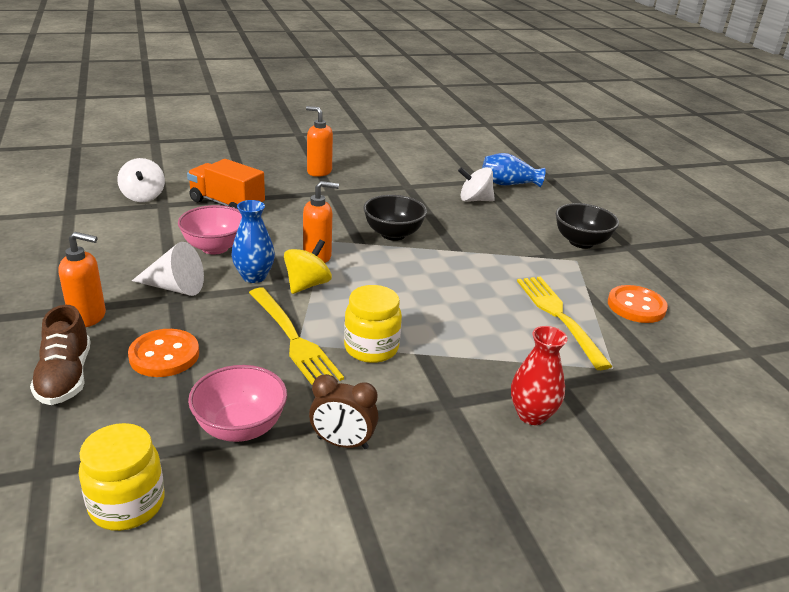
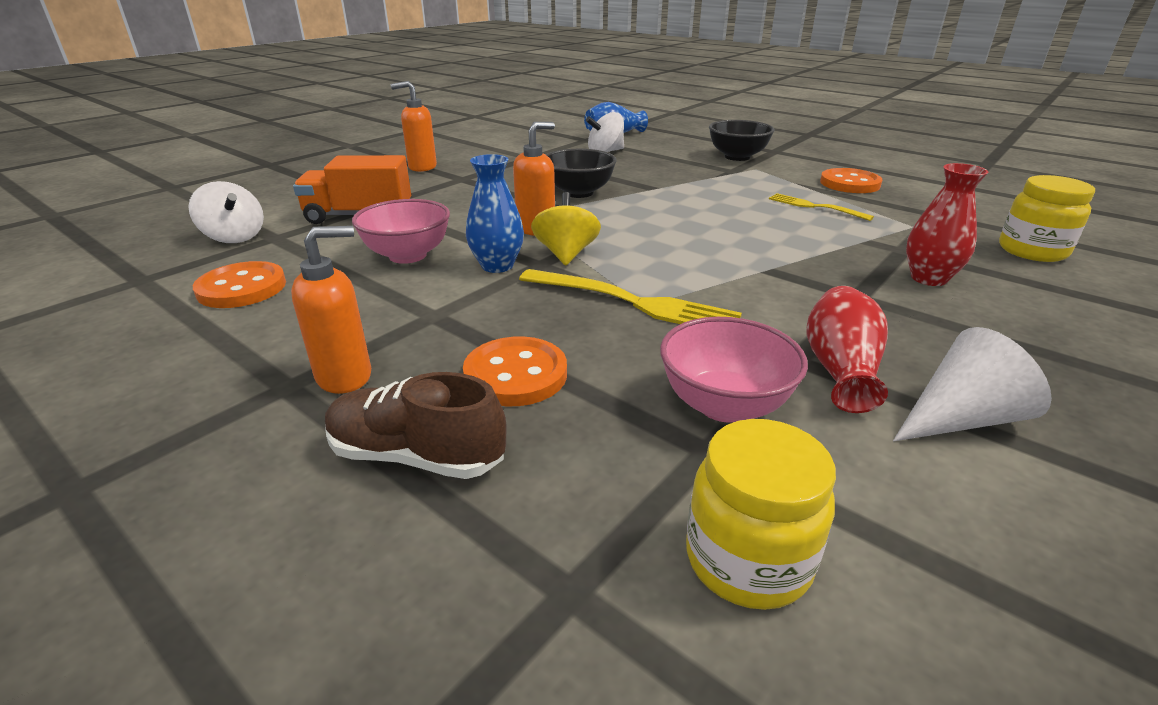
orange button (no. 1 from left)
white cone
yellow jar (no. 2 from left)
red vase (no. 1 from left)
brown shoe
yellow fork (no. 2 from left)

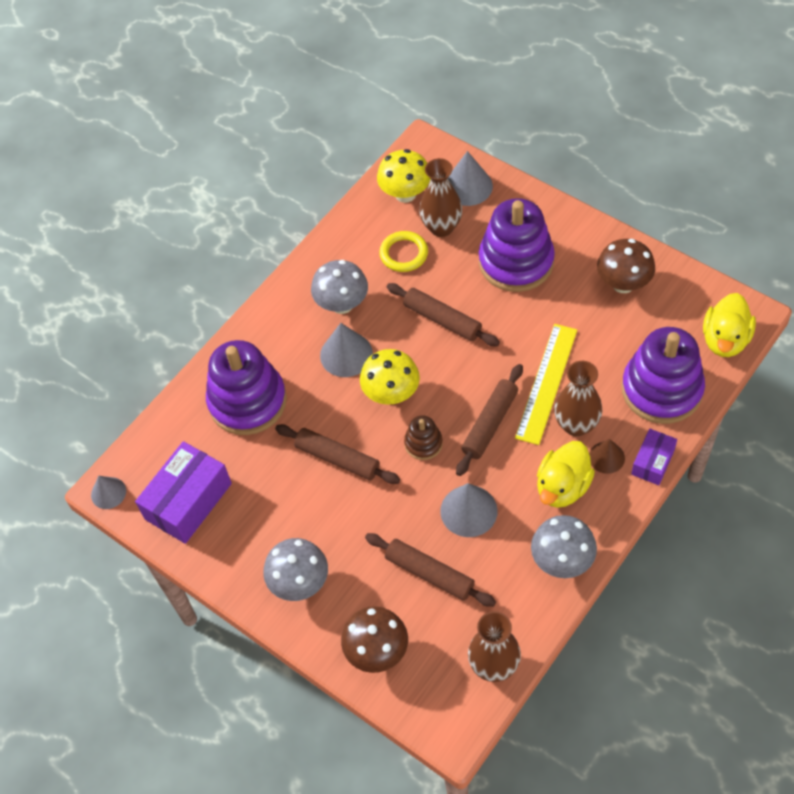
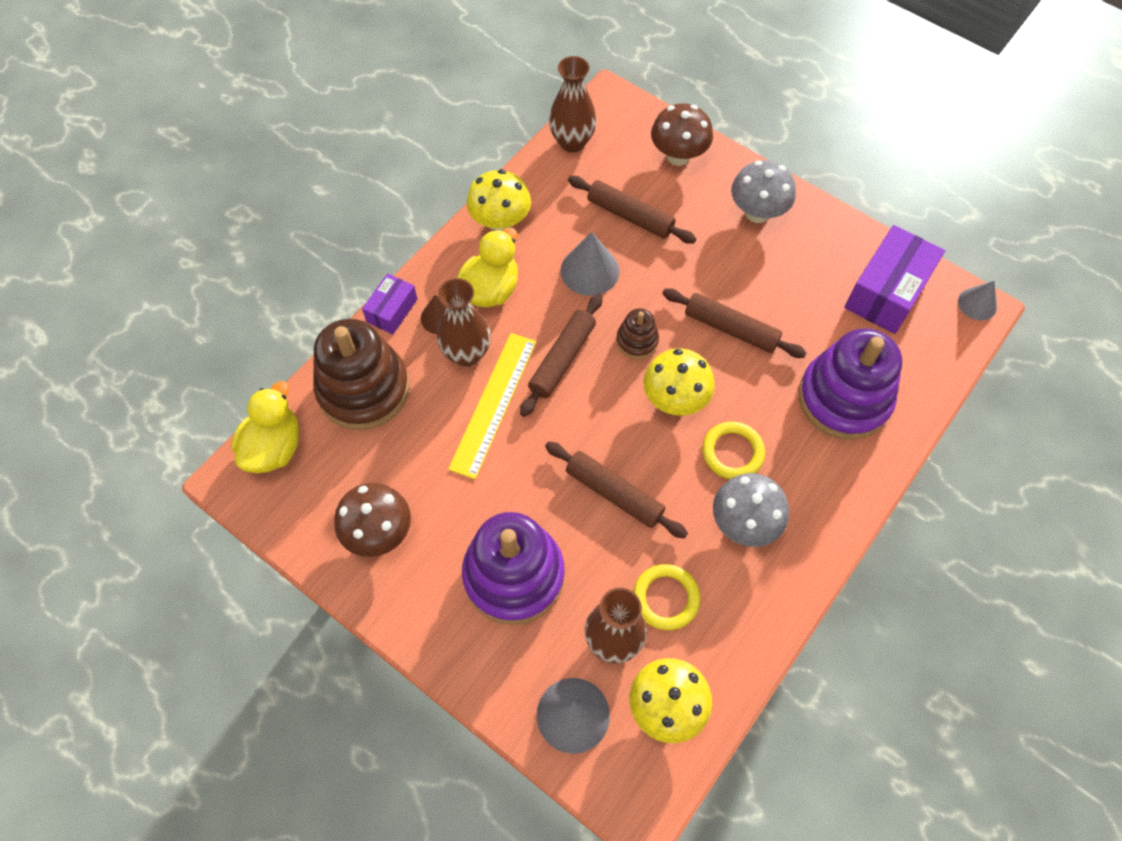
yellow ring (no. 2 from left)
yellow mushroom (no. 1 from left)
brown stacking toy (no. 1 from left)

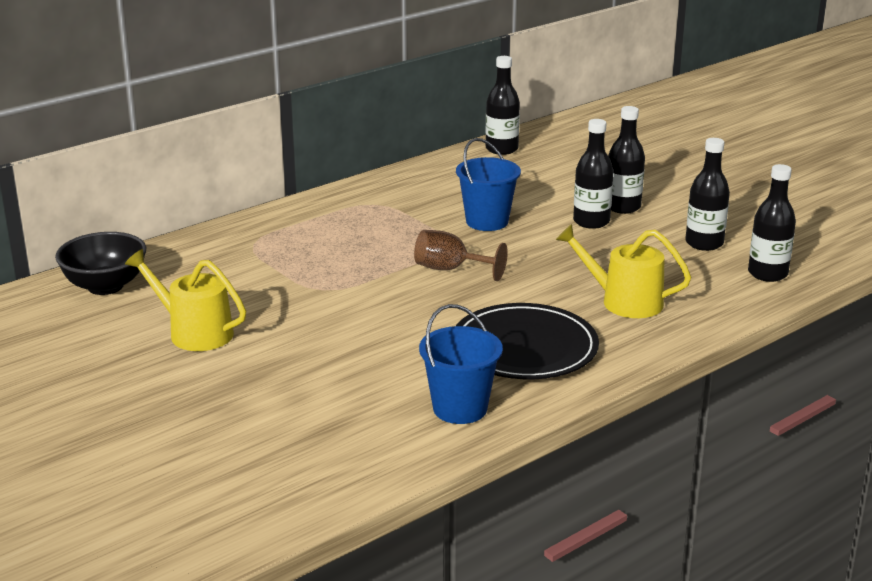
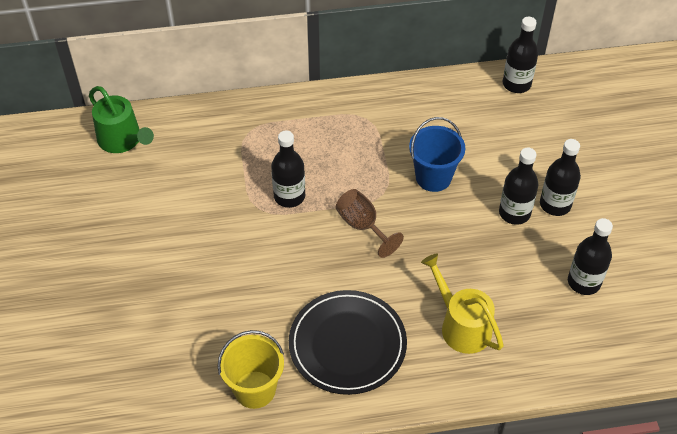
yellow watering can (no. 1 from left in the first image)
black bottle (no. 1 from left)
green watering can
yellow bucket

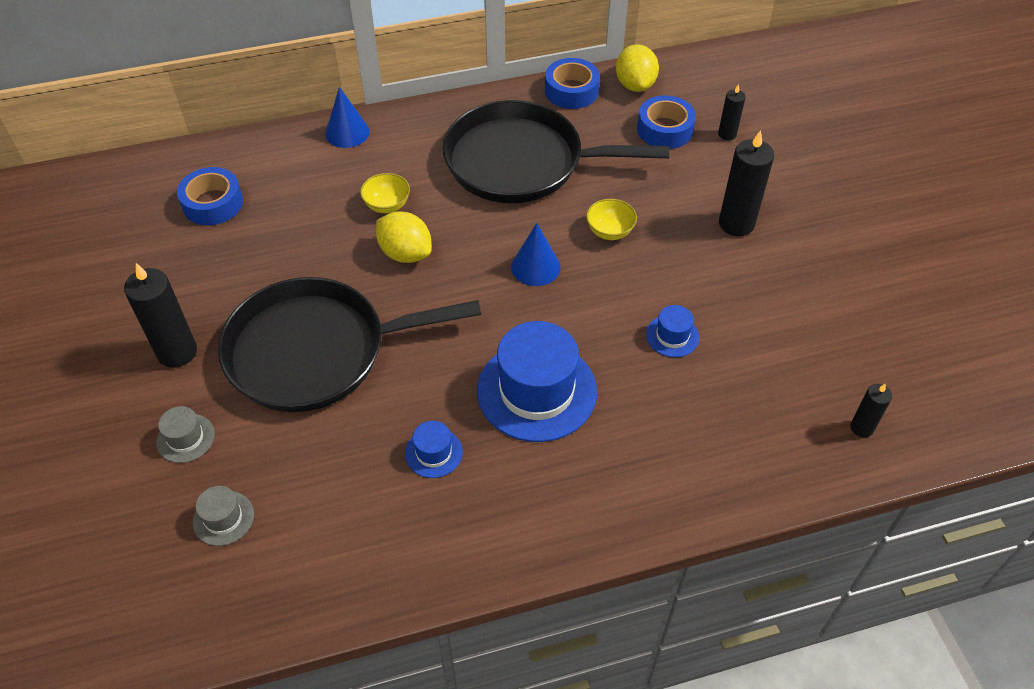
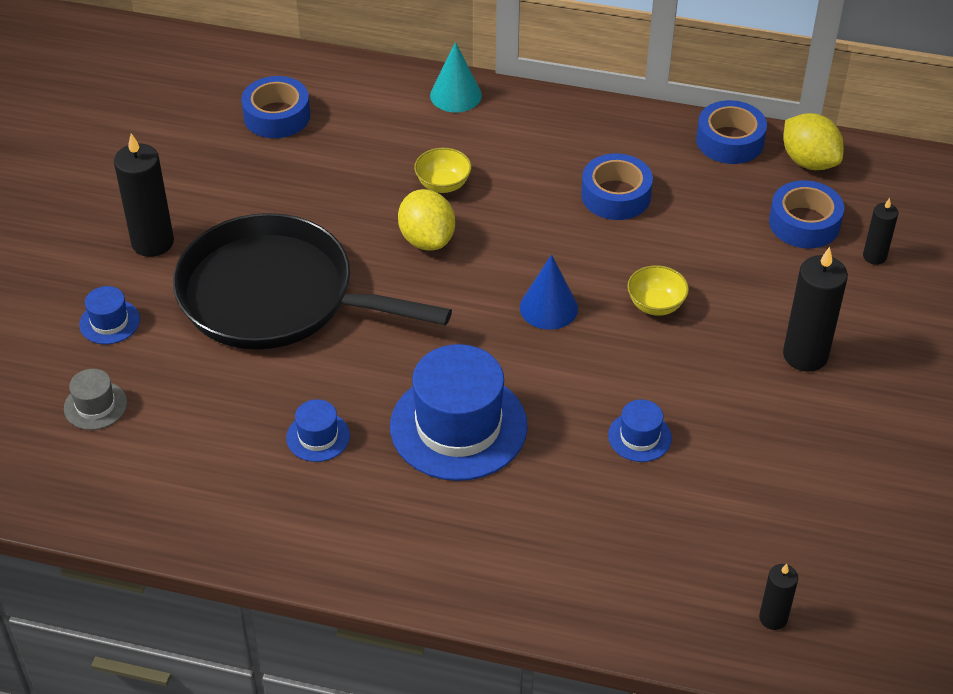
blue tape (no. 2 from left)
blue hat (no. 1 from left)
turquoise cone
yellow lemon (no. 2 from left)

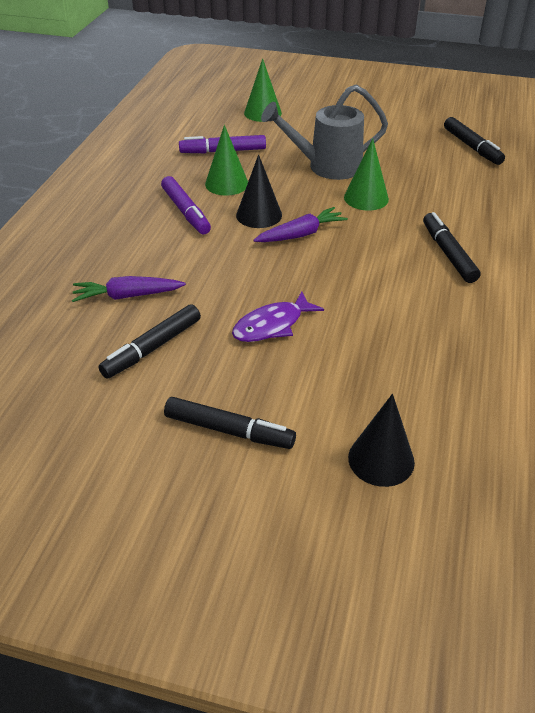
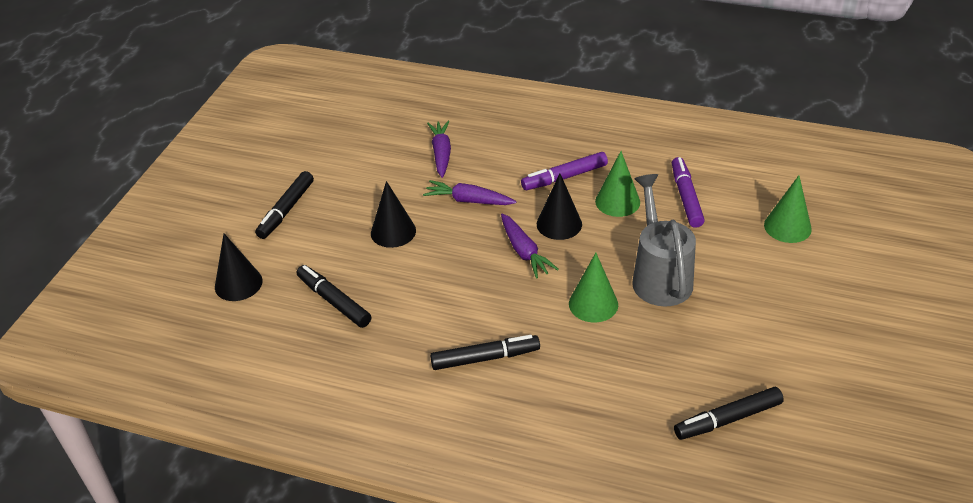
purple carrot (no. 2 from left)
black marker (no. 2 from left)
black cone (no. 2 from left)

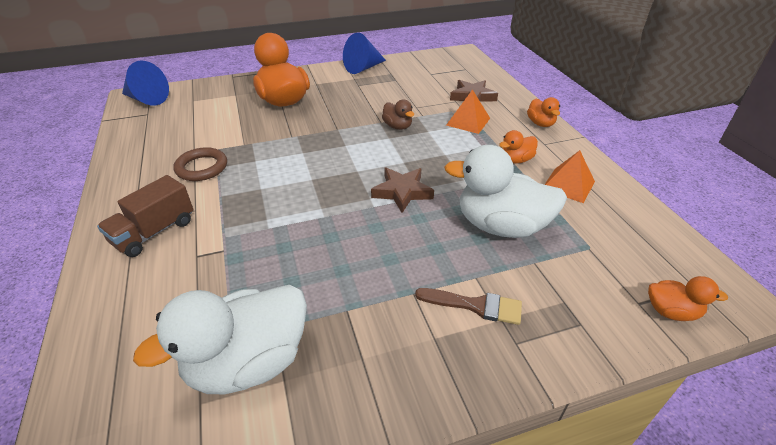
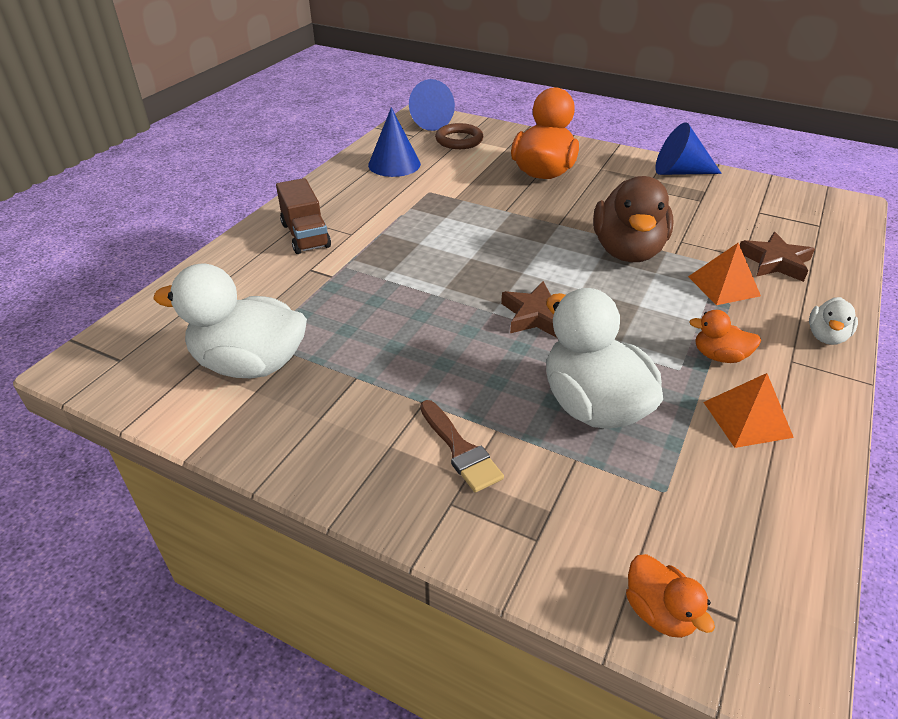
blue cone (no. 1 from left)
brown ring
white duck (no. 3 from left)
brown truck
brown duck

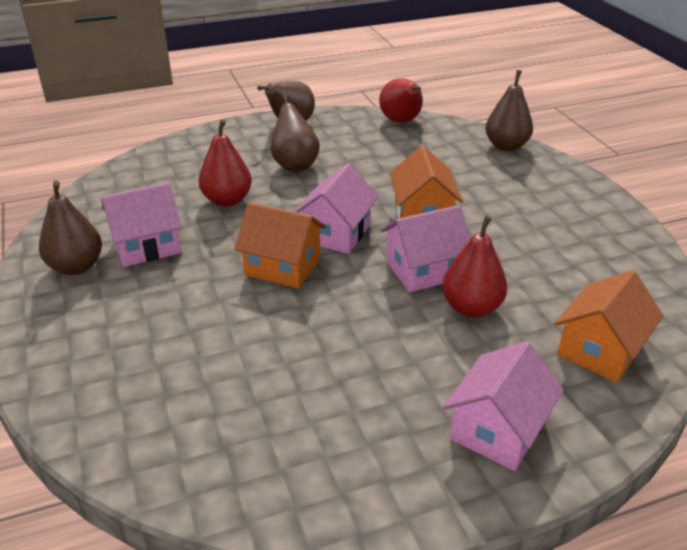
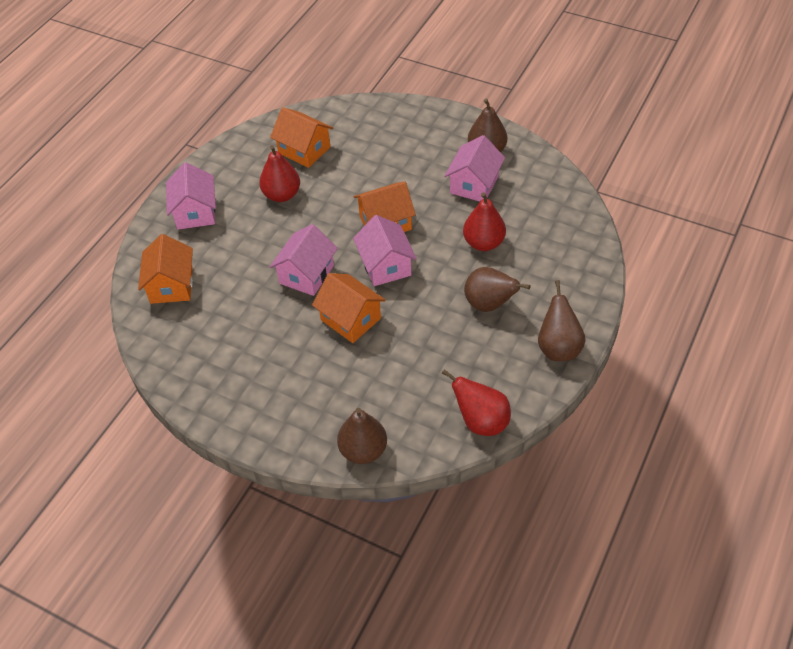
orange house (no. 2 from left)
red pear (no. 1 from left)

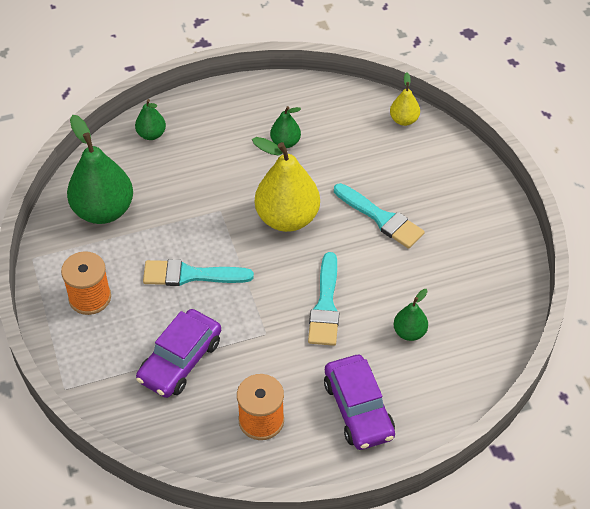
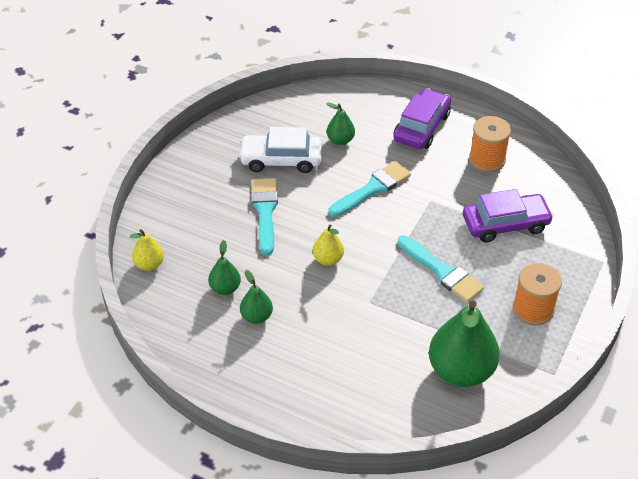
white car
green pear (no. 1 from left)
yellow pear (no. 2 from left)

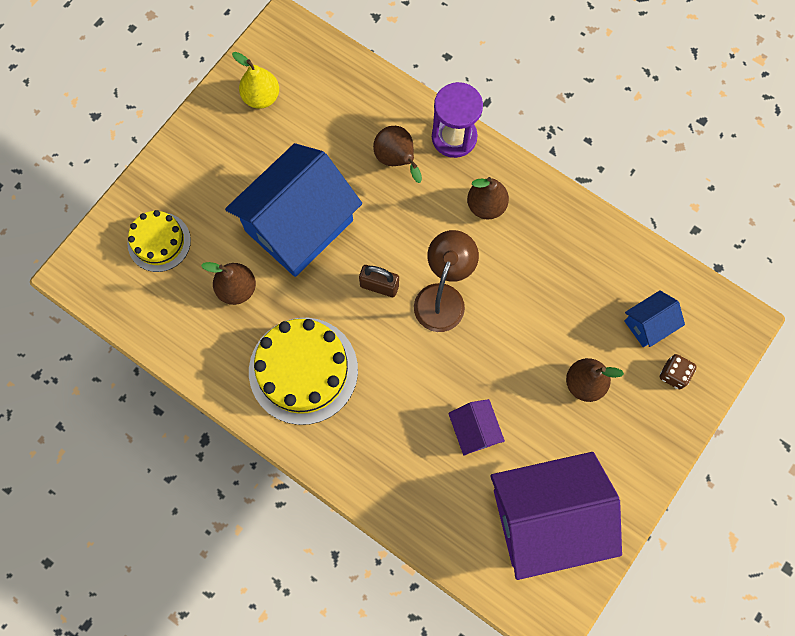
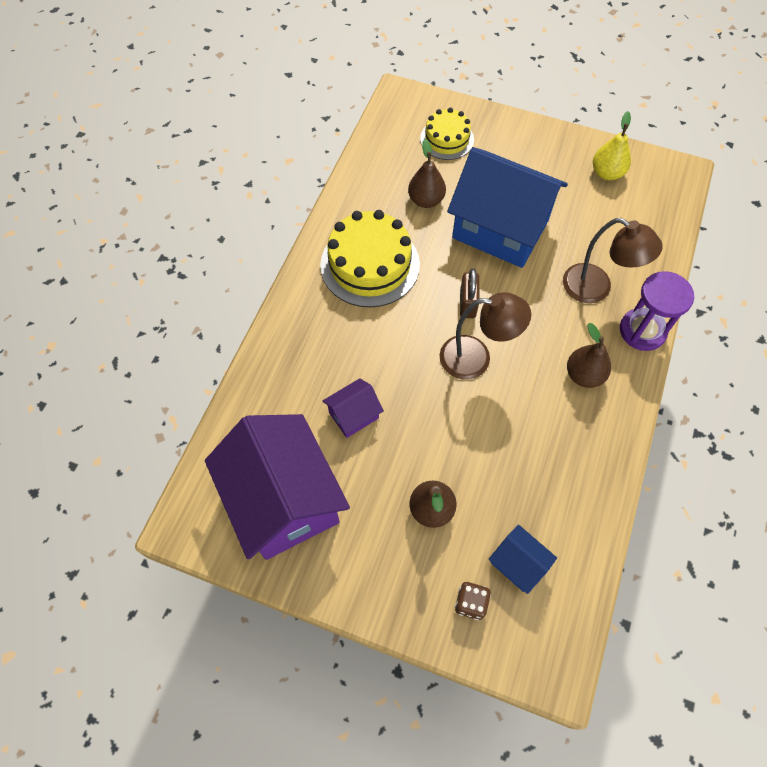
brown lamp (no. 2 from left)

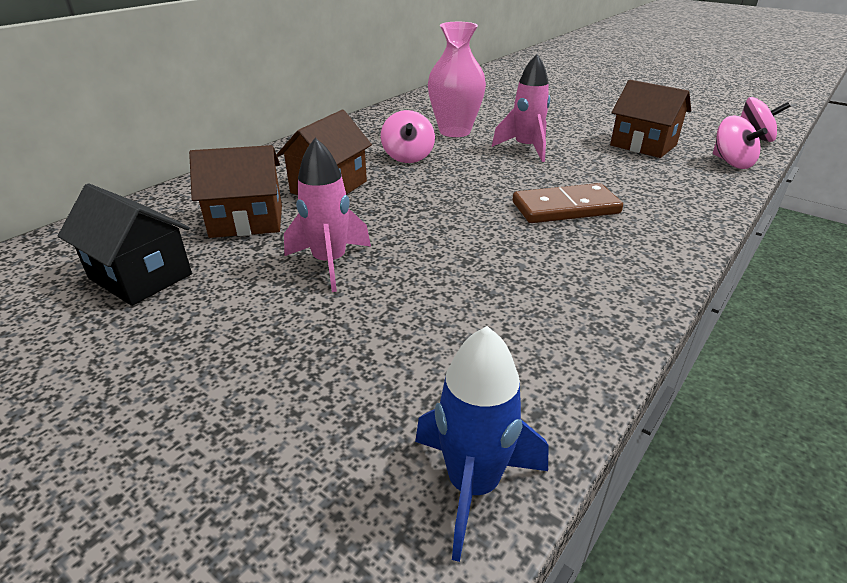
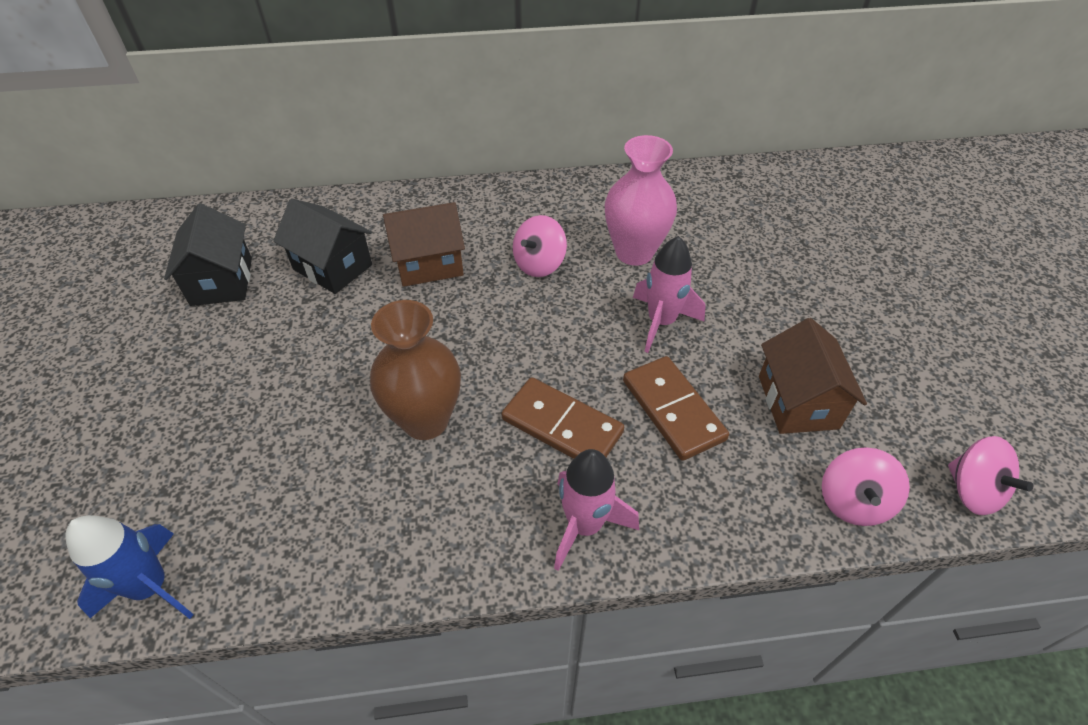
brown vase
brown domino (no. 2 from left)
pink rocket (no. 1 from left)
black house (no. 2 from left)

